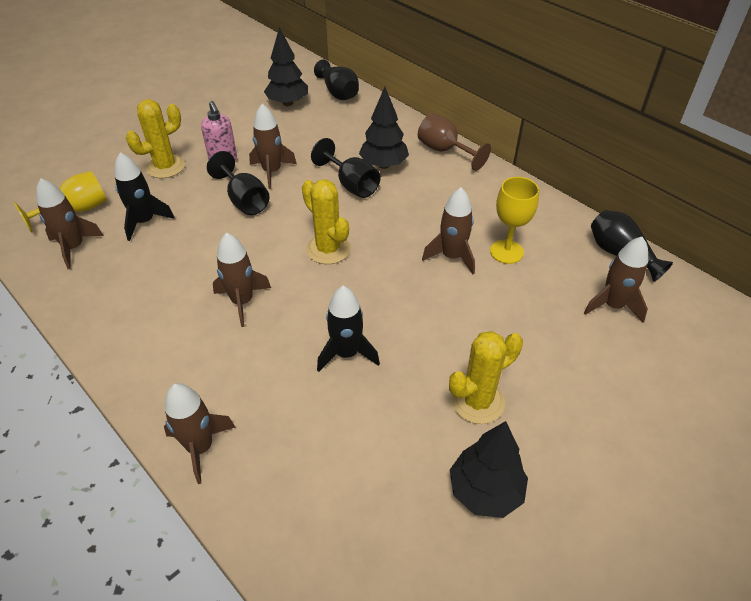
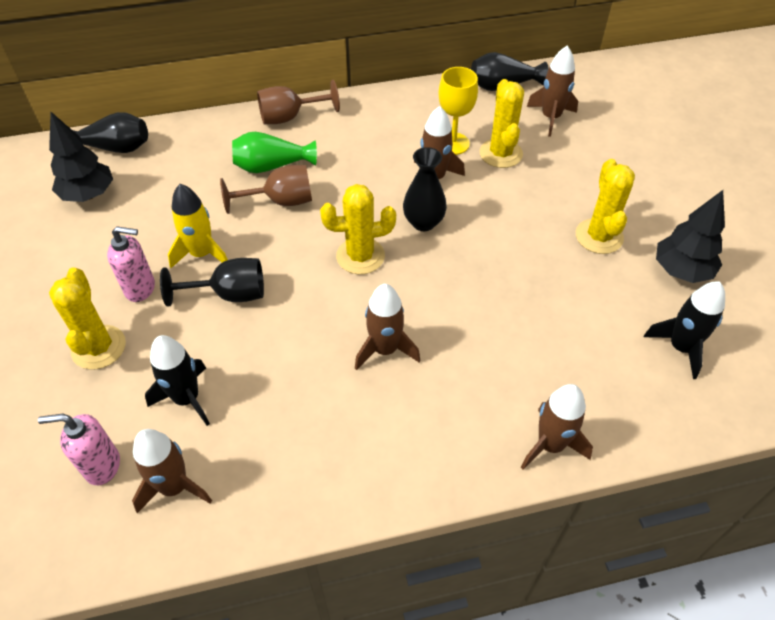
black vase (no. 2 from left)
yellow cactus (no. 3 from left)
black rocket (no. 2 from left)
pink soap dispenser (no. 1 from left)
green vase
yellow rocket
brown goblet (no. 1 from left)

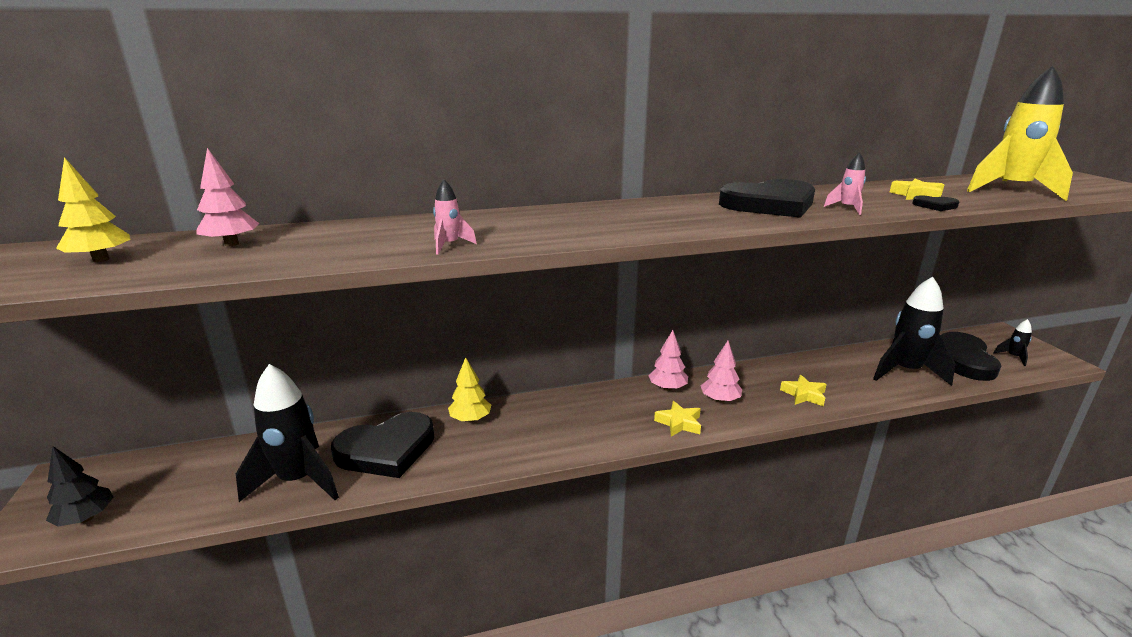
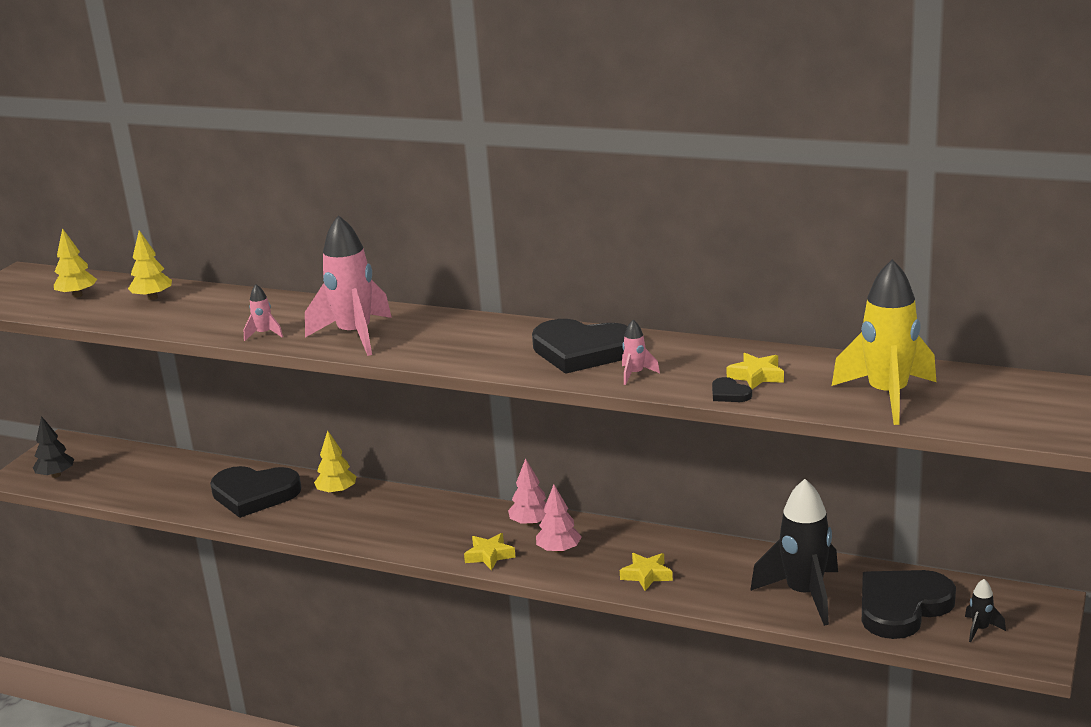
black rocket (no. 1 from left in the first image)
pink rocket (no. 2 from left)
yellow tree (no. 2 from left)

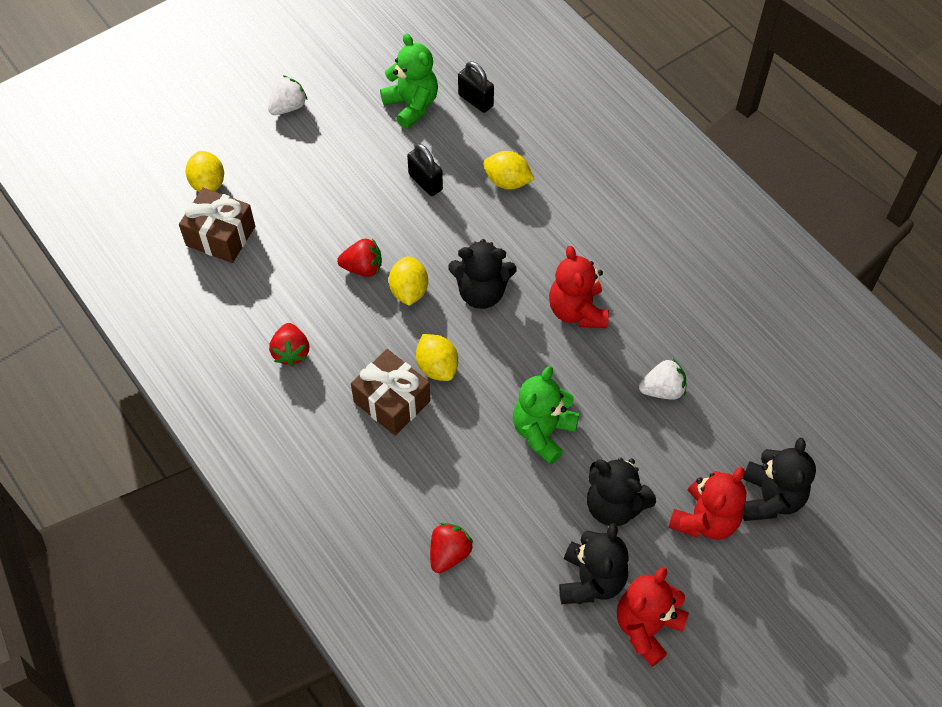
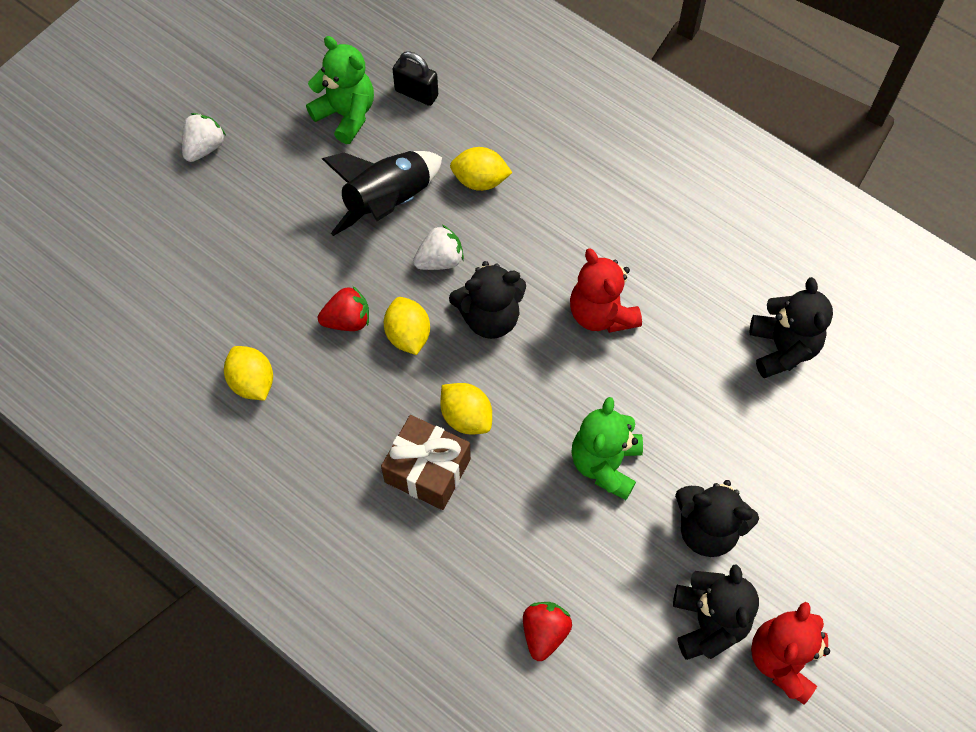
brown gift (no. 1 from left in the first image)
red strawberry (no. 1 from left in the first image)
red teddy bear (no. 3 from left in the first image)
yellow lemon (no. 1 from left)
white strawberry (no. 2 from left)
black teddy bear (no. 4 from left)
black rocket

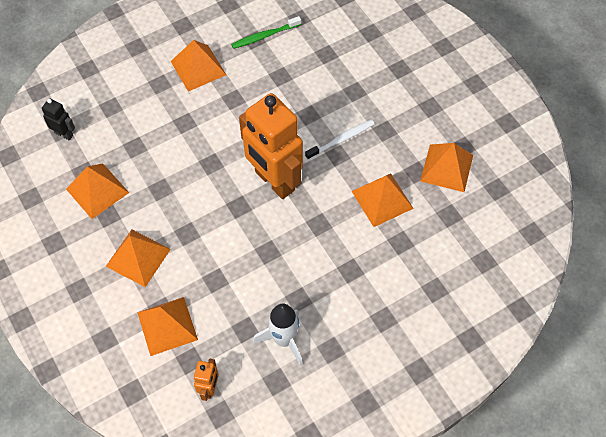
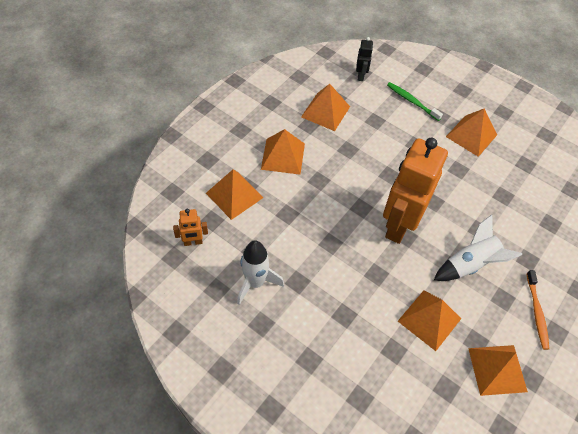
orange toothbrush
green toothbrush
white rocket (no. 2 from left)

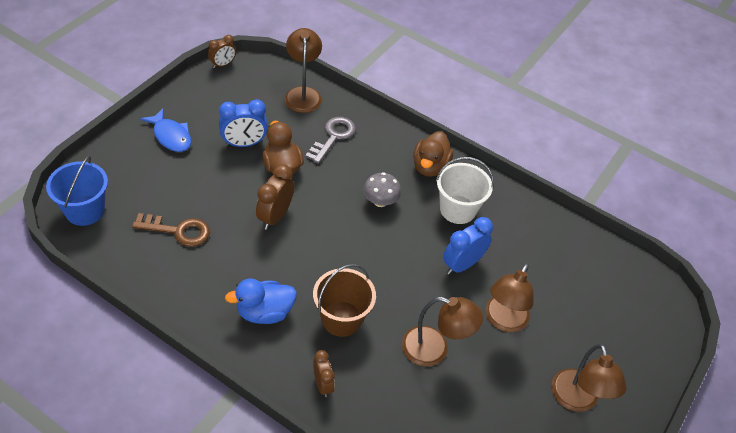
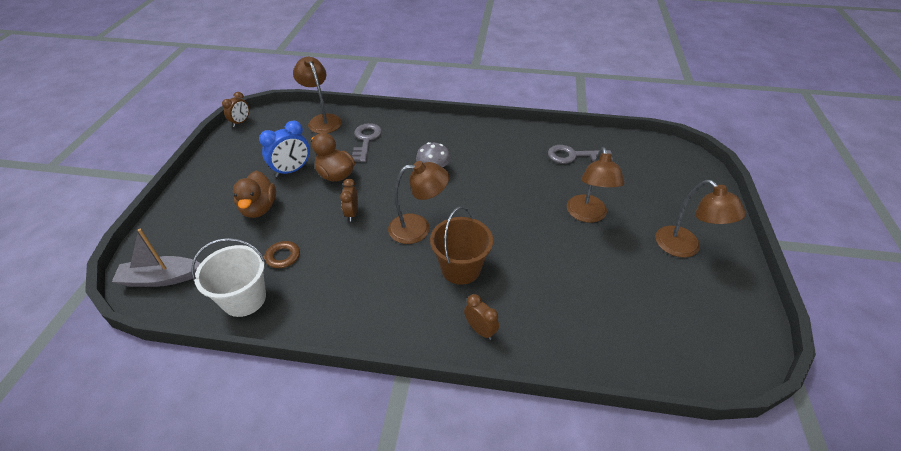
blue fish
blue duck
blue clock (no. 2 from left in the first image)
grey key (no. 2 from left)
brown lamp (no. 2 from left)
brown duck (no. 1 from left)
white bucket
grey boat
brown clock (no. 2 from left)

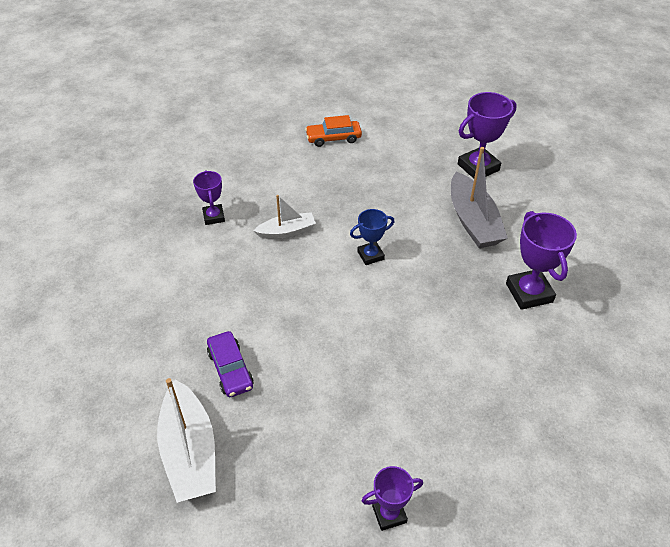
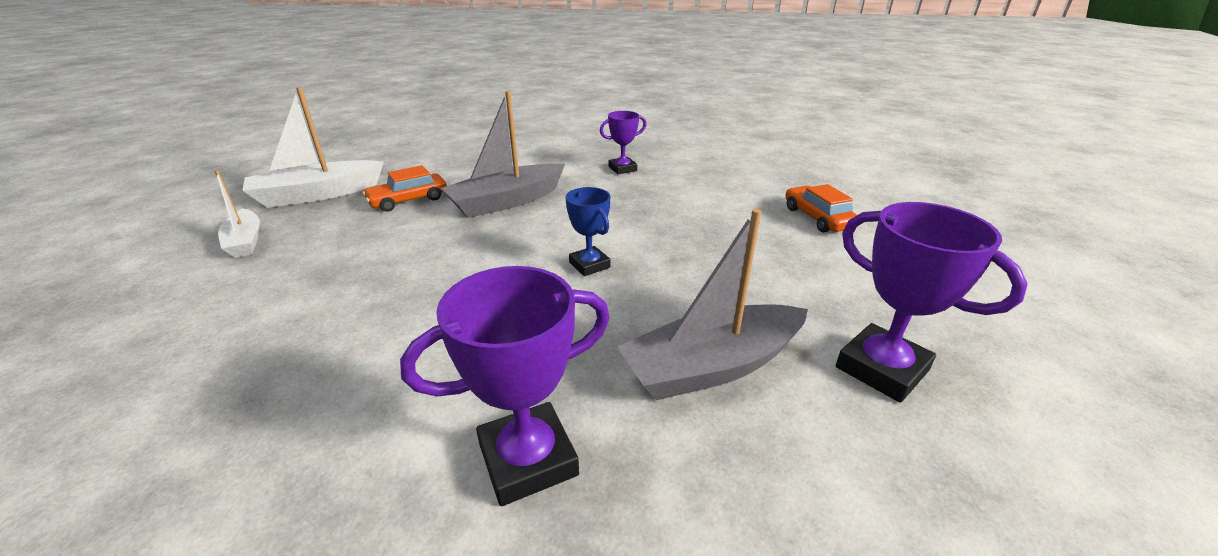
purple trophy (no. 2 from left in the first image)
grey boat (no. 1 from left)
white boat (no. 1 from left)
orange car (no. 1 from left)

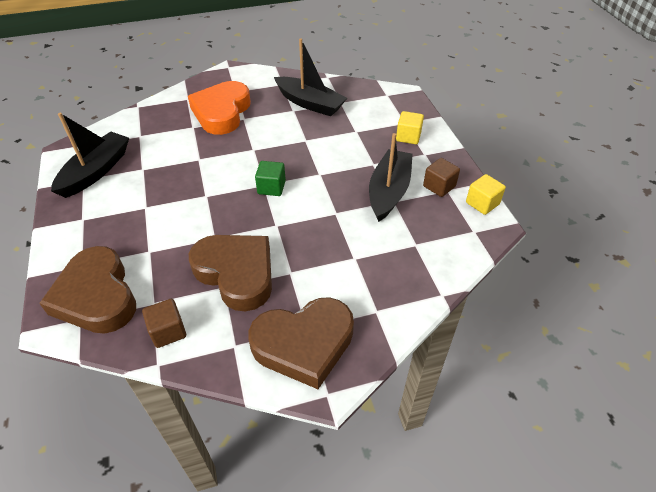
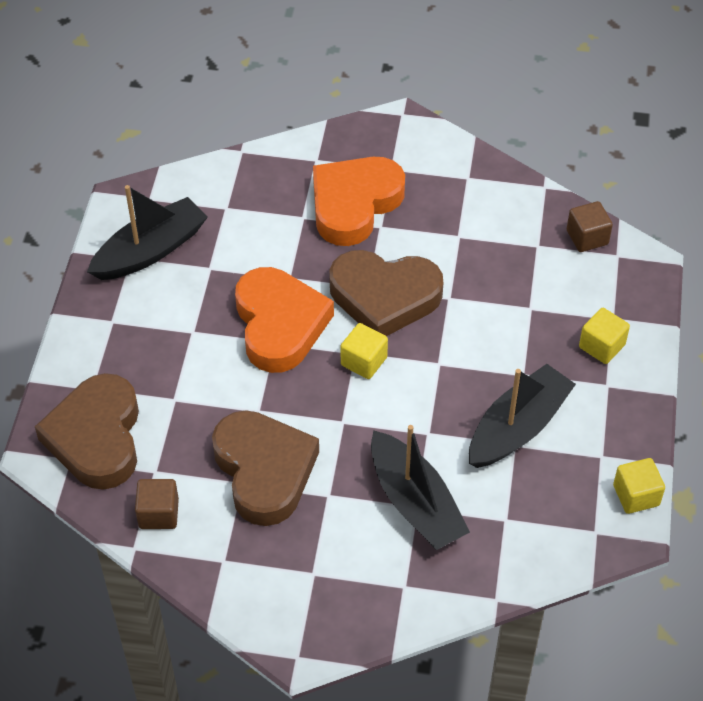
orange heart (no. 1 from left)
brown heart (no. 3 from left)
black boat (no. 2 from left)
brown cube (no. 2 from left)
yellow cube (no. 1 from left)

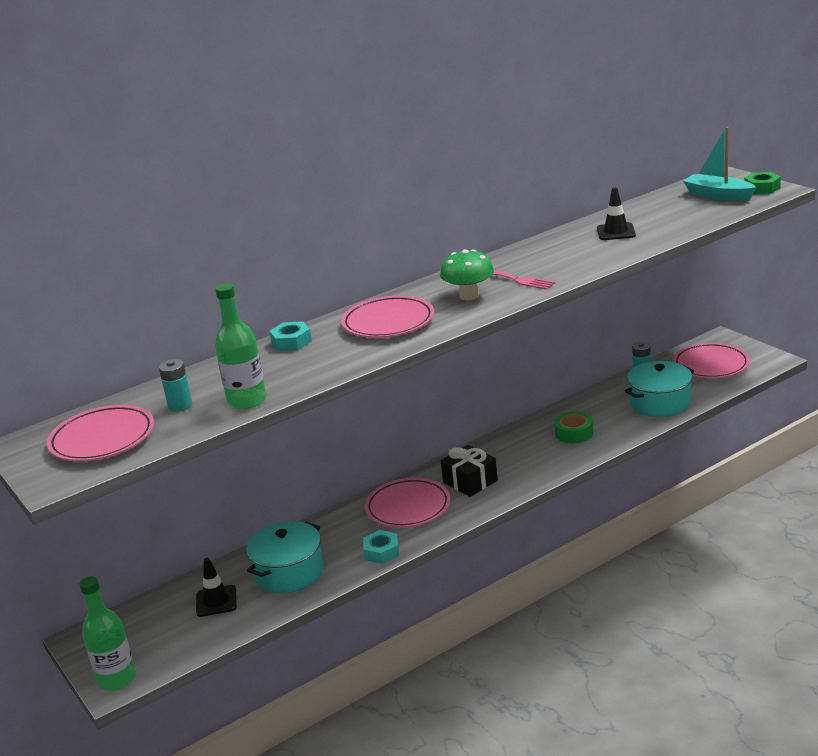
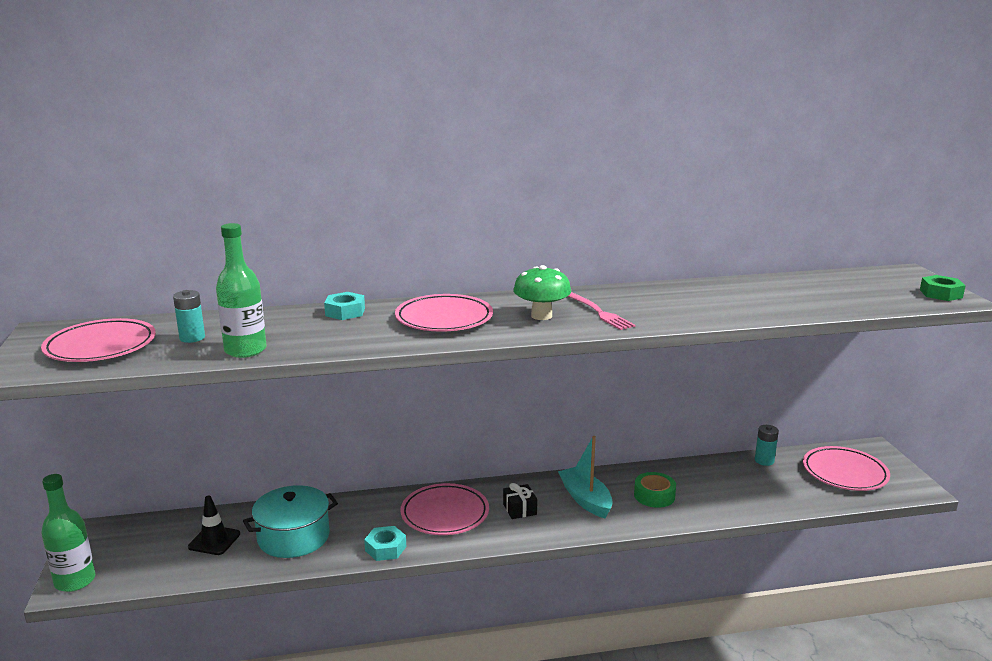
black traffic cone (no. 2 from left in the first image)
turquoise pot (no. 2 from left in the first image)
turquoise boat
black gift

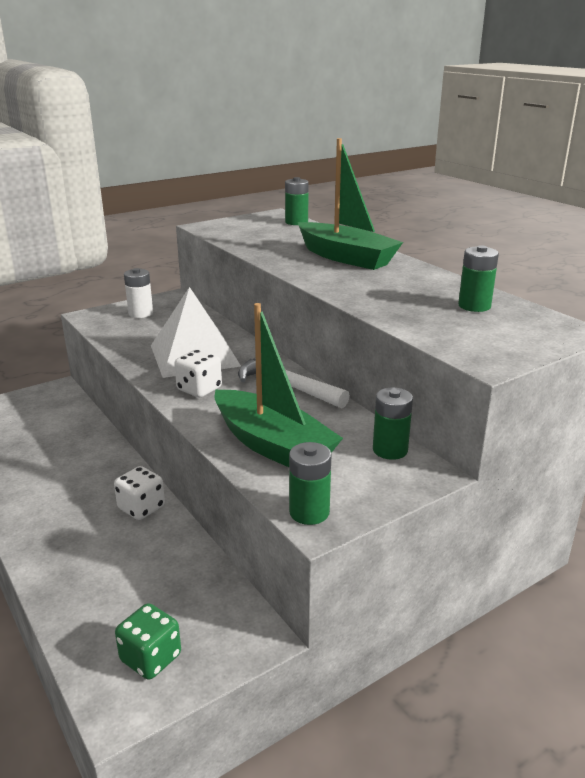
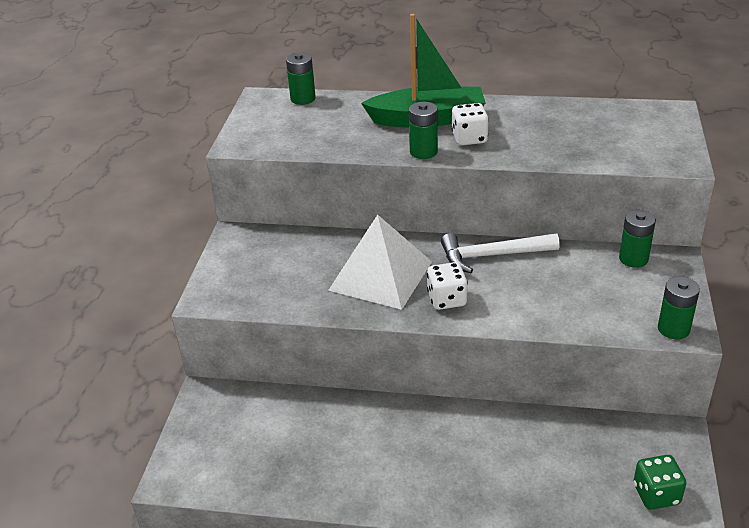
white battery
green boat (no. 1 from left in the first image)
white dice (no. 2 from left)
green battery (no. 2 from left)

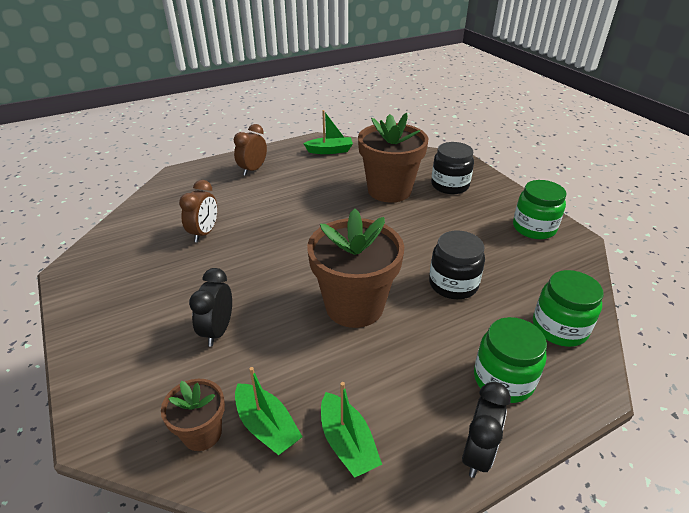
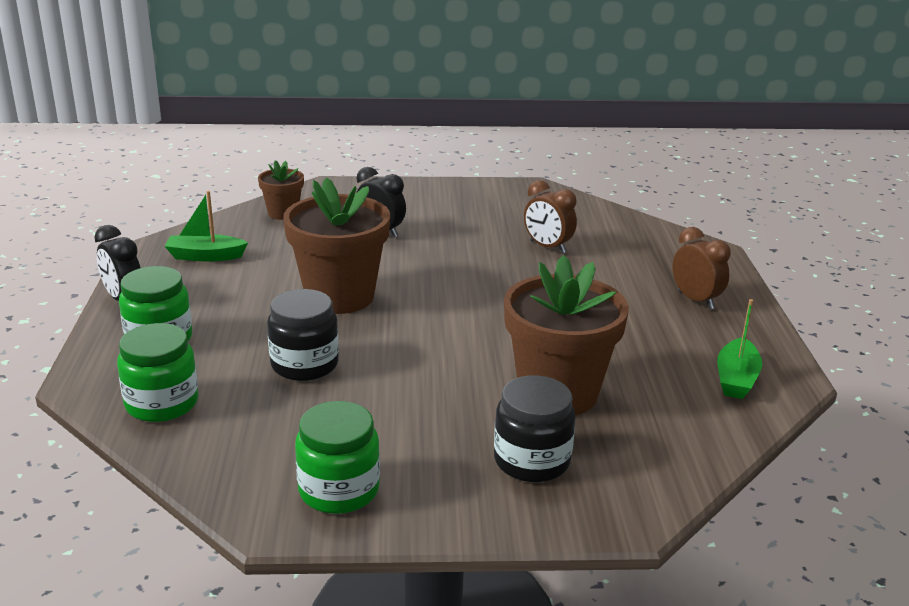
green boat (no. 1 from left in the first image)

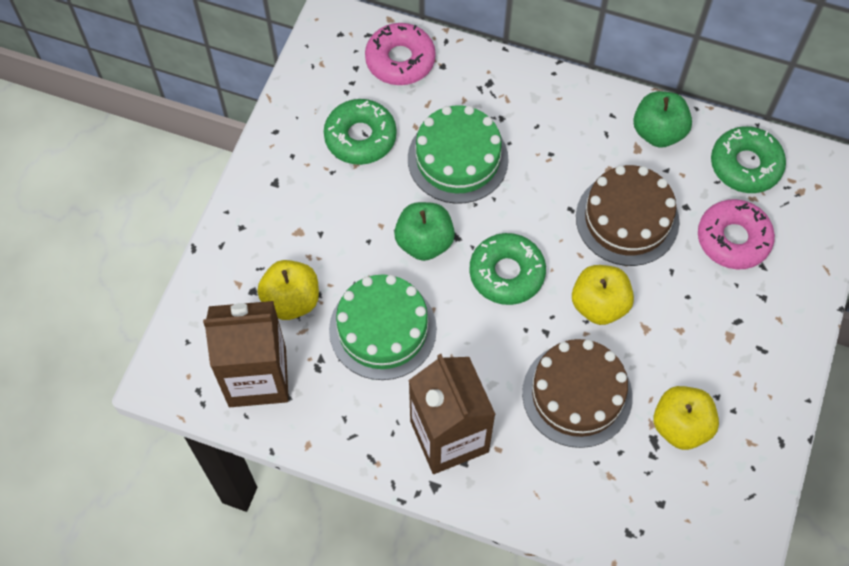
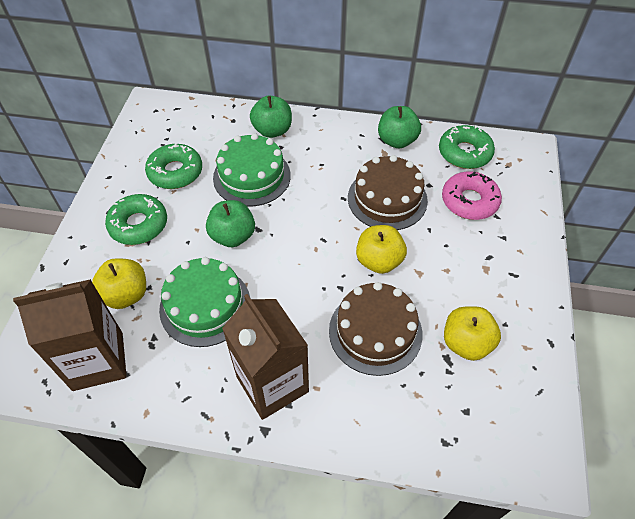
pink donut (no. 1 from left in the first image)
green apple (no. 2 from left)
green donut (no. 1 from left)

